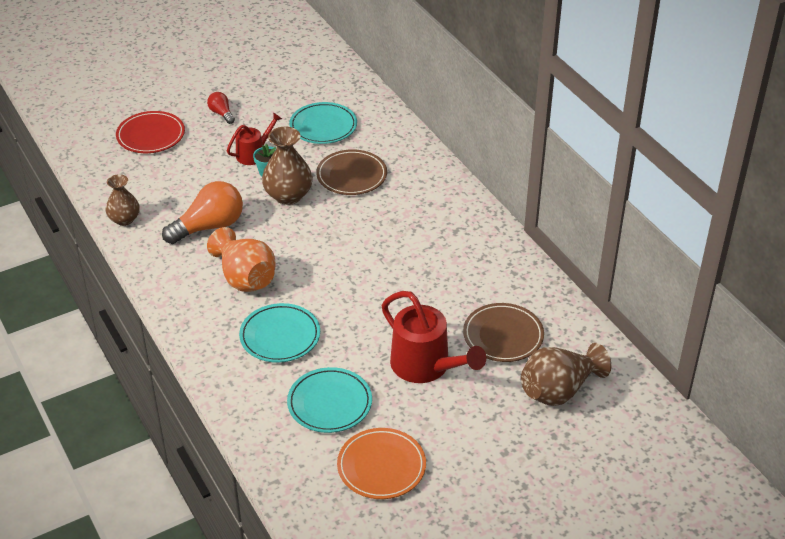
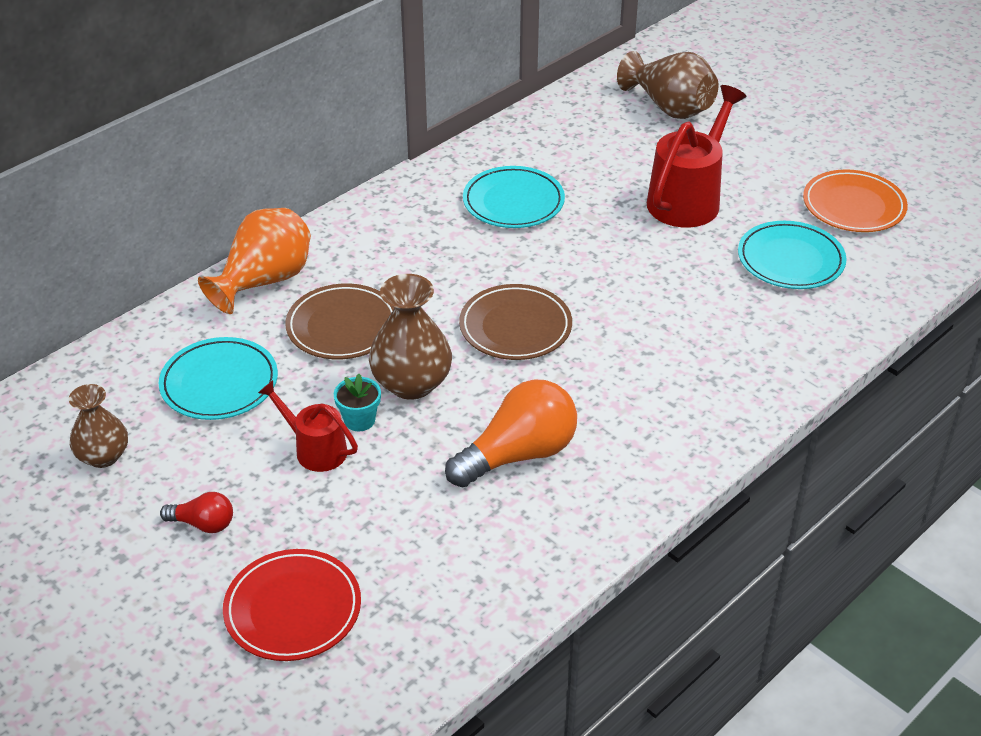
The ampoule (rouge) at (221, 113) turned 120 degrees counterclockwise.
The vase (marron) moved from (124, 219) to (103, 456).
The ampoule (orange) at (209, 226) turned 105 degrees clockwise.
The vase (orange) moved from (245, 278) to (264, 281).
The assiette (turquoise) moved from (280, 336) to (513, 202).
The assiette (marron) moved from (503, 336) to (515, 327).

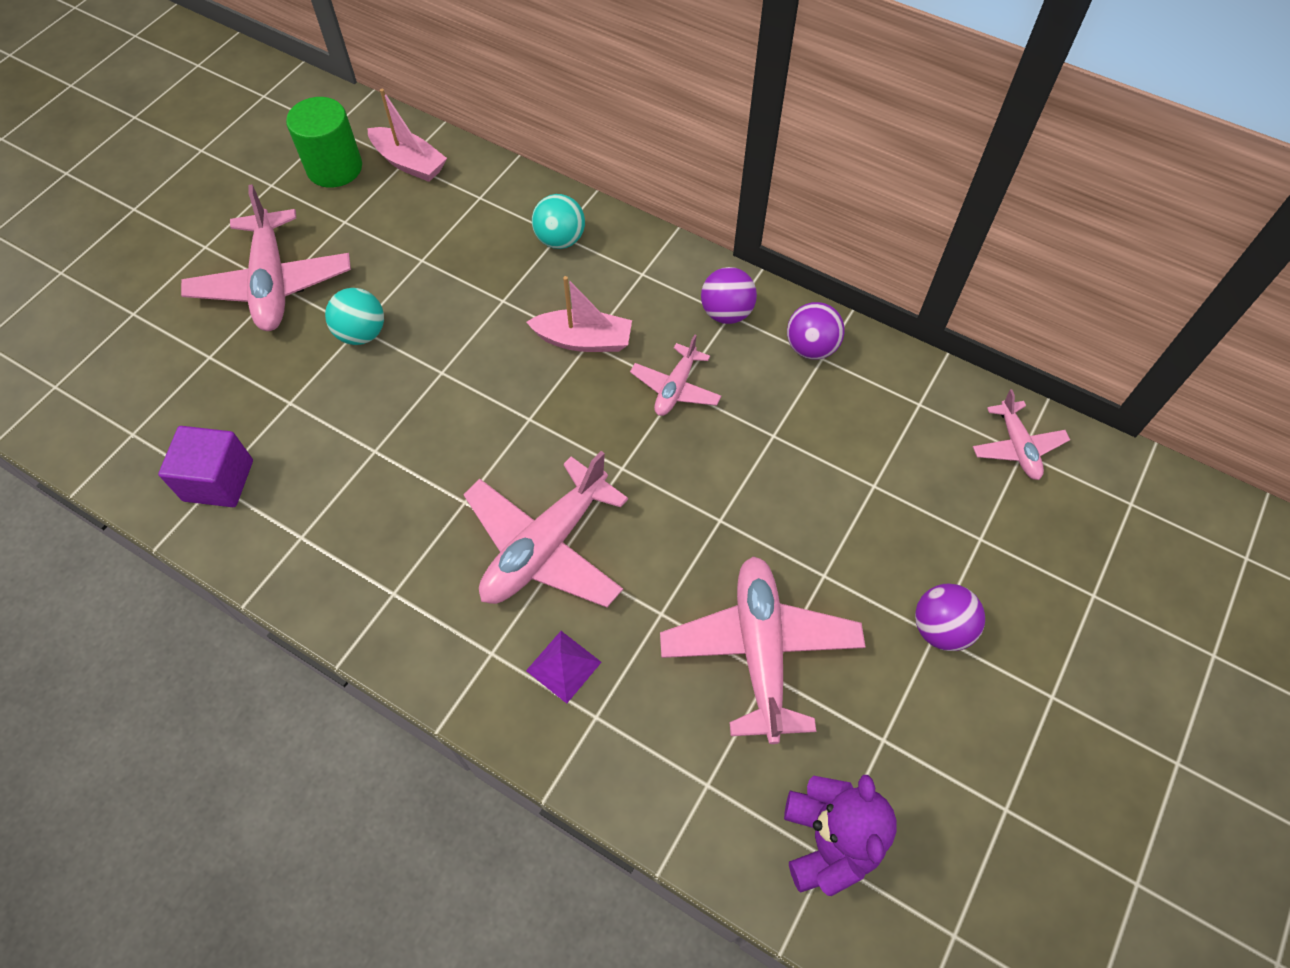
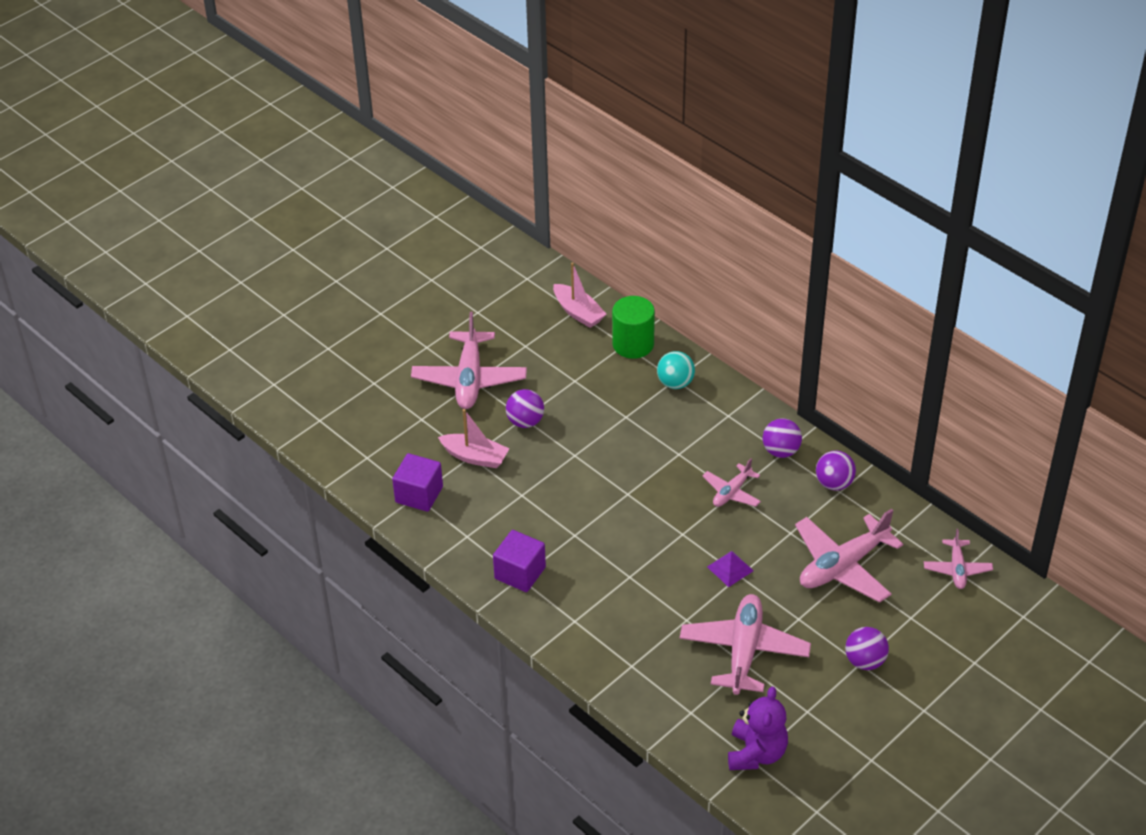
The cylindre (vert) moved from (334, 168) to (633, 344).
The bateau (rose) moved from (583, 340) to (475, 457).
The balle (turquoise) at (362, 333) became the balle (violet) at (525, 421).
The avion (rose) moved from (545, 546) to (843, 566).
The pyramide (violet) moved from (563, 666) to (730, 568).
The cube (violet) at (520, 573) appeared.

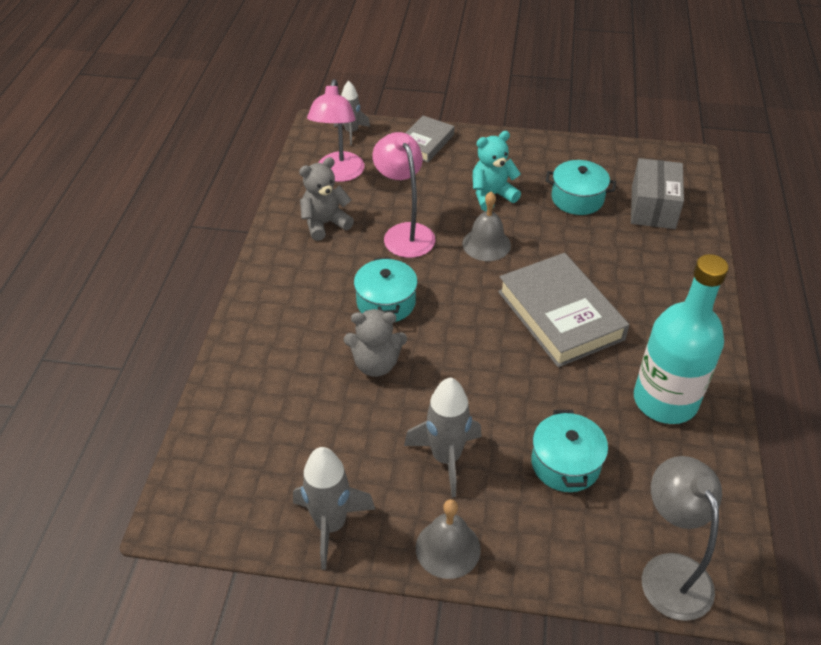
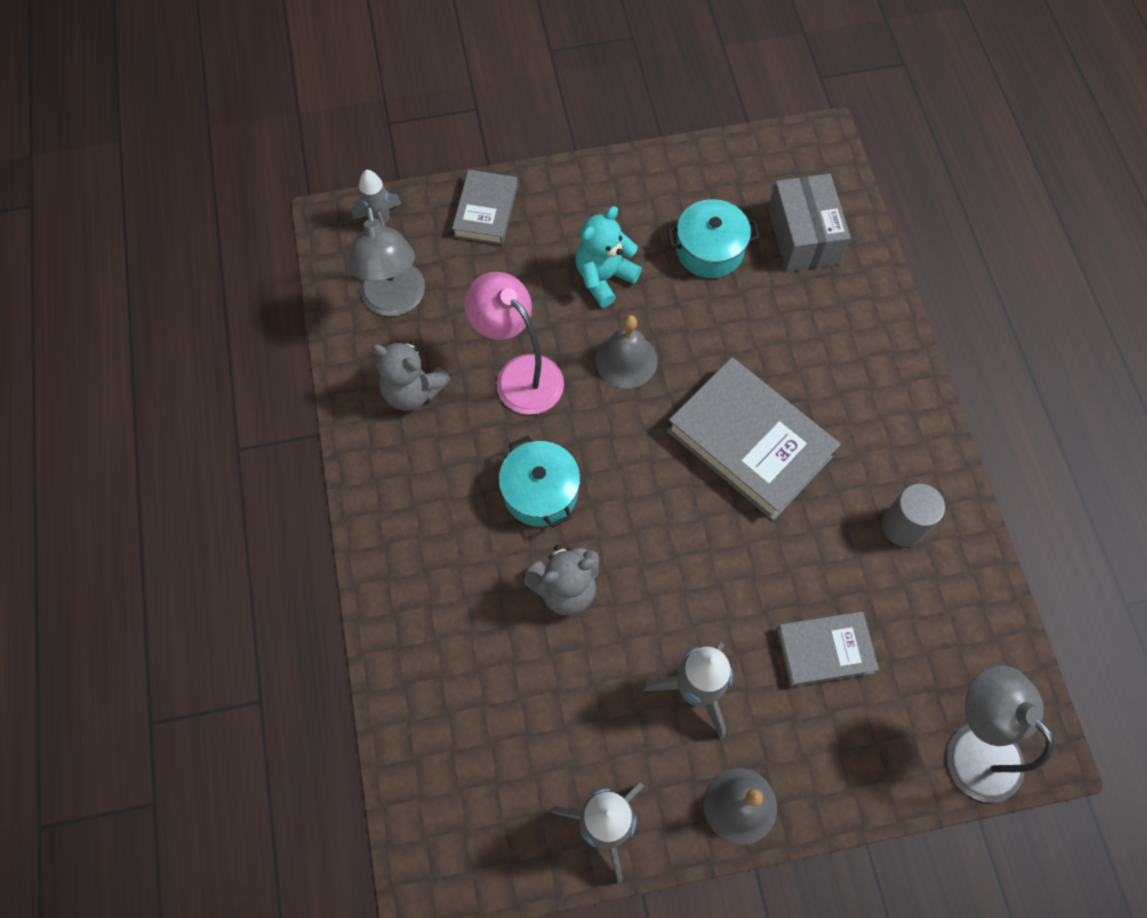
The lampe (rose) at (339, 174) became the lampe (gris) at (395, 301).
The ours en peluche (gris) at (325, 223) turned 105 degrees counterclockwise.
The bouteille (turquoise) at (665, 400) was replaced by the cylindre (gris) at (902, 526).
The marmite (turquoise) at (565, 463) was replaced by the livre (gris) at (825, 650).

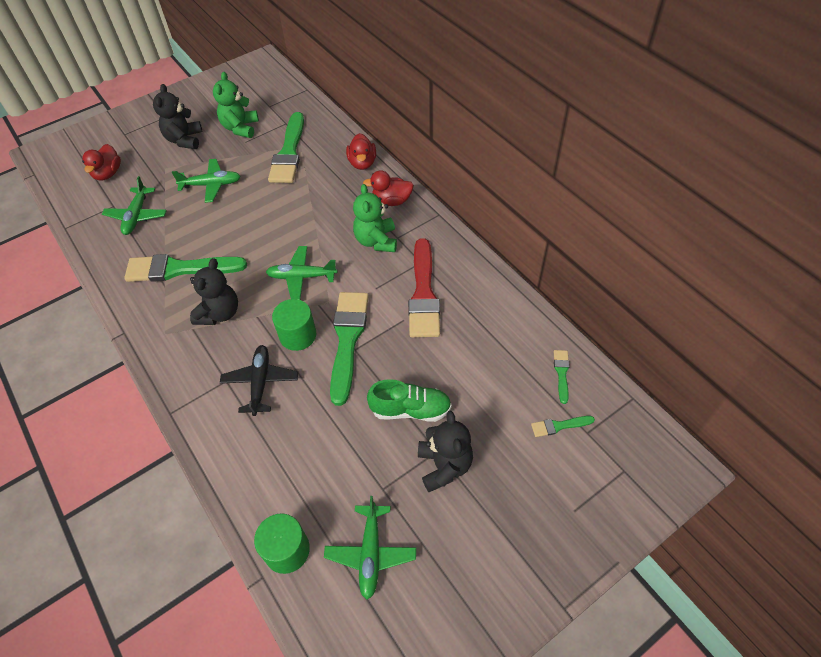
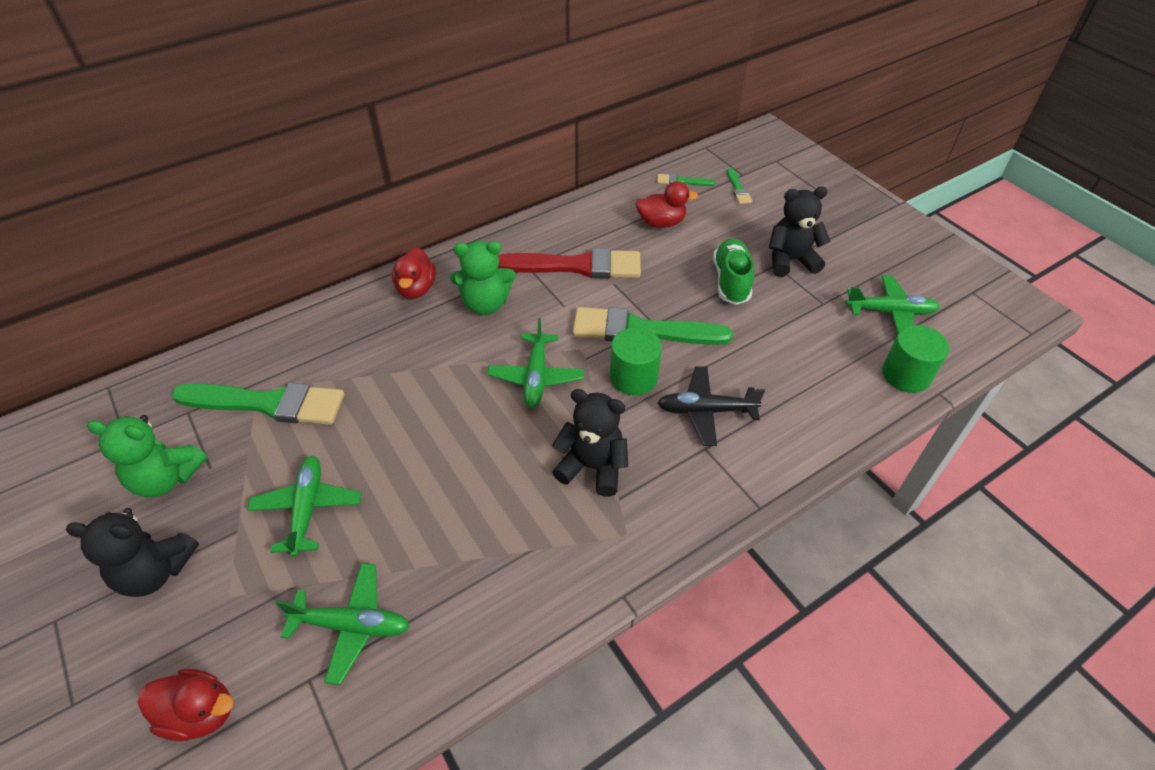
The canard (rouge) moved from (362, 163) to (661, 223).
The pinceau (vert) at (179, 269) disappeared.

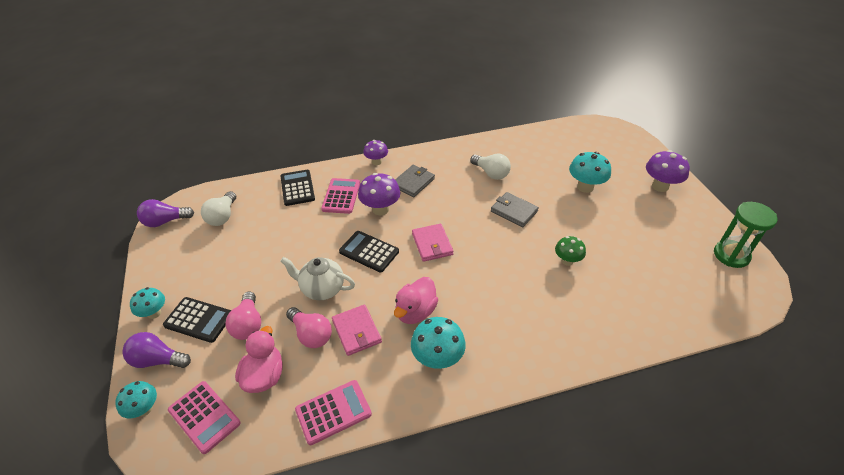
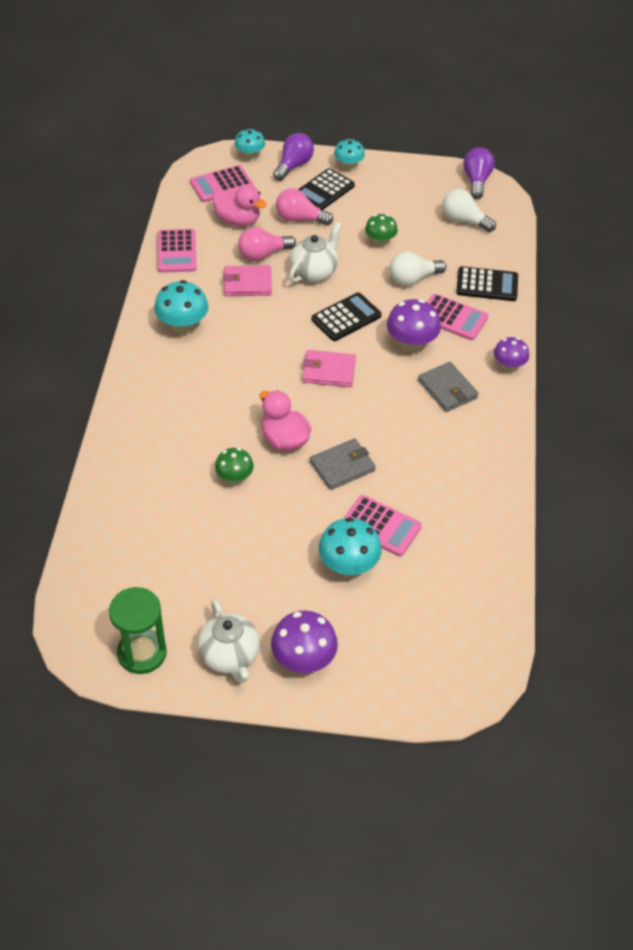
The ampoule (blanc) moved from (491, 173) to (413, 279).
The canard (rose) moved from (415, 312) to (284, 440).
The champignon (vert) at (380, 242) appeared.
The calculatrice (rose) at (380, 526) appeared.
The théière (blanc) at (230, 657) appeared.

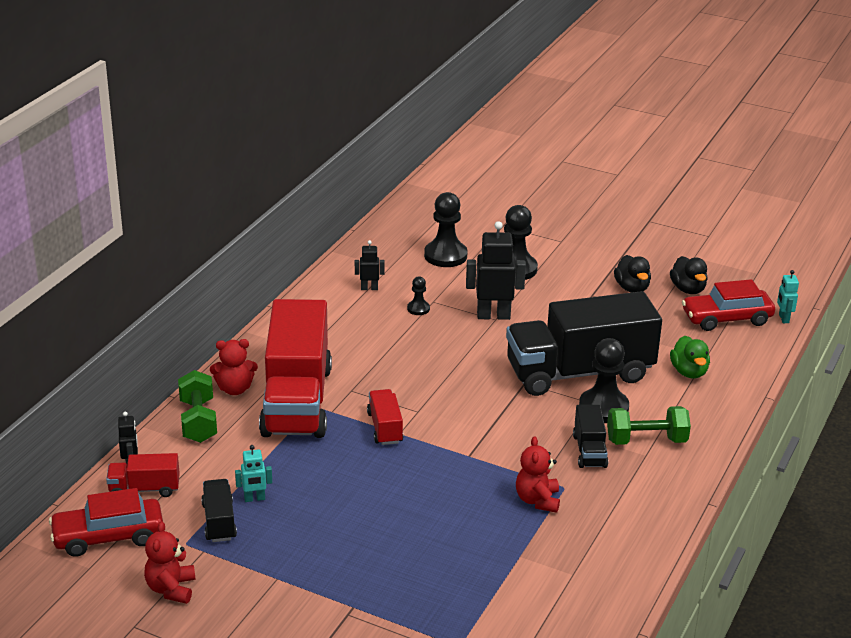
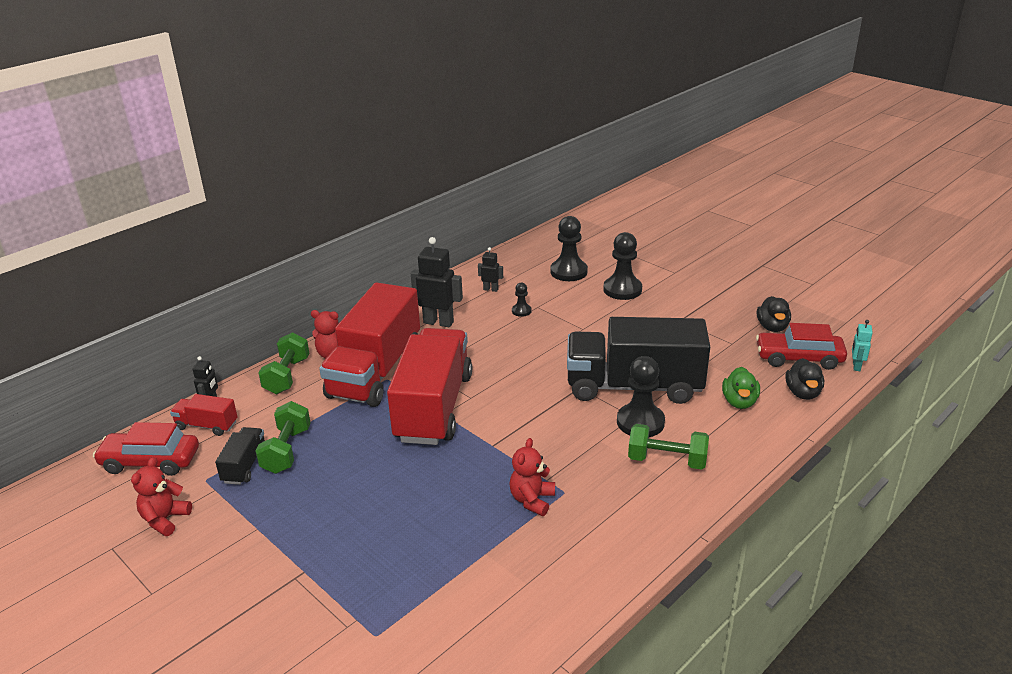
The robot (noir) moved from (493, 316) to (438, 322).
The canard (noir) moved from (632, 288) to (803, 393).
The camion (rouge) at (385, 428) changed to 2.30 times the size.
The camion (noir) at (589, 451) disappeared.
The robot (turquoise) at (254, 499) was replaced by the haltère (vert) at (287, 451).

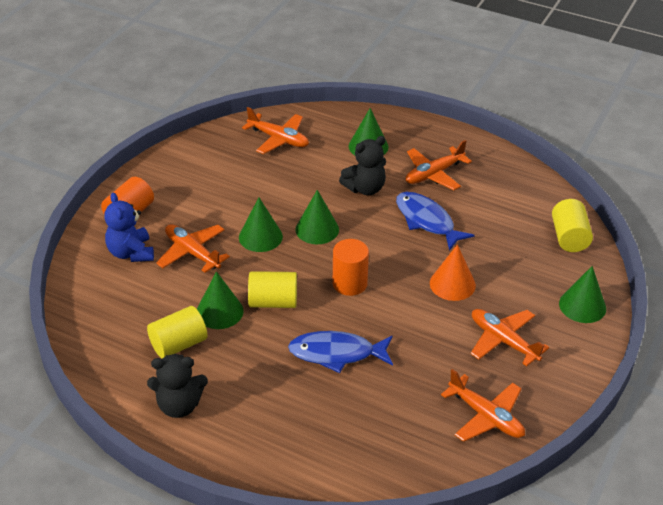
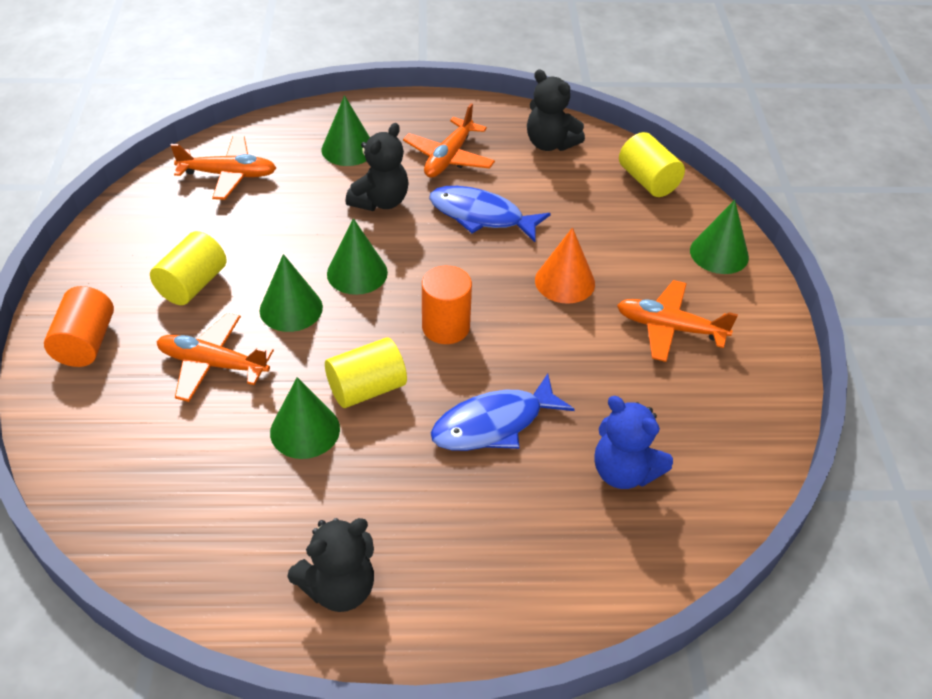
The ours en peluche (bleu) moved from (131, 253) to (624, 472).
The cylindre (jaune) moved from (178, 344) to (192, 285).
The avion (orange) at (486, 416) disappeared.
The ours en peluche (noir) at (550, 144) appeared.

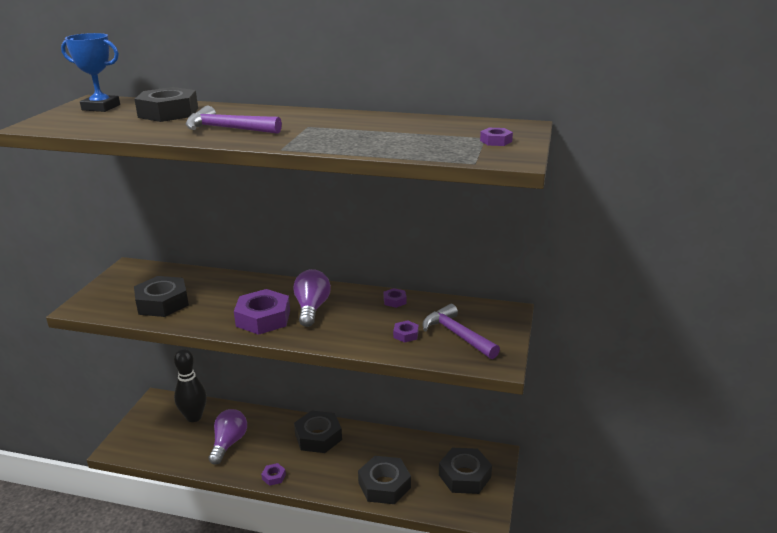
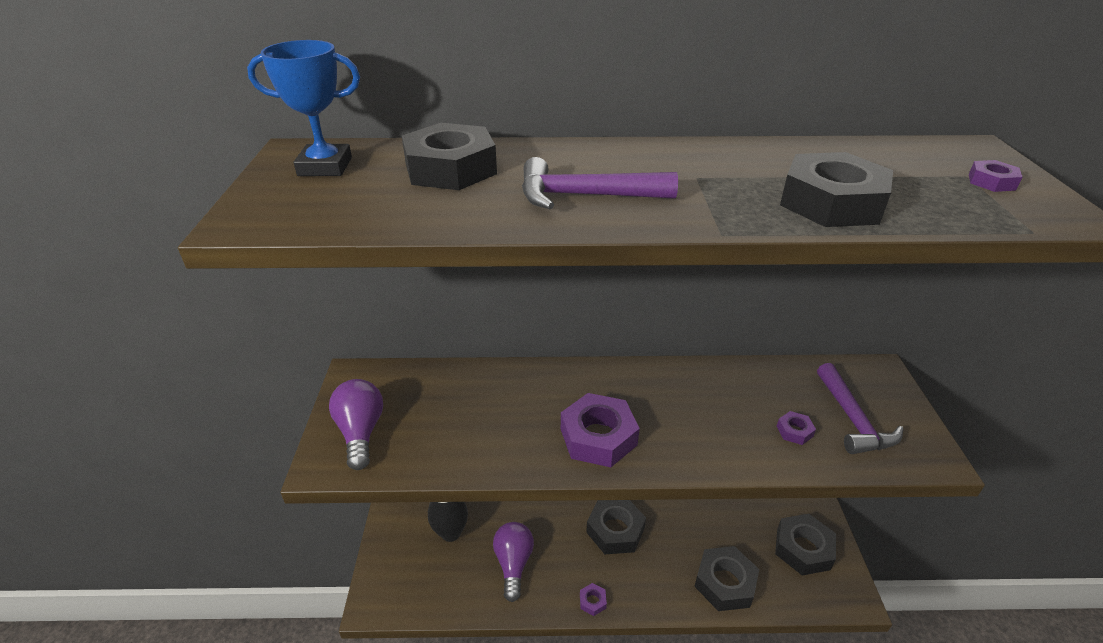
The ampoule (violet) moved from (311, 308) to (361, 432).
The écrou (noir) moved from (162, 303) to (831, 203).
The écrou (violet) at (394, 301) disappeared.
The marteau (violet) at (457, 335) turned 135 degrees counterclockwise.

